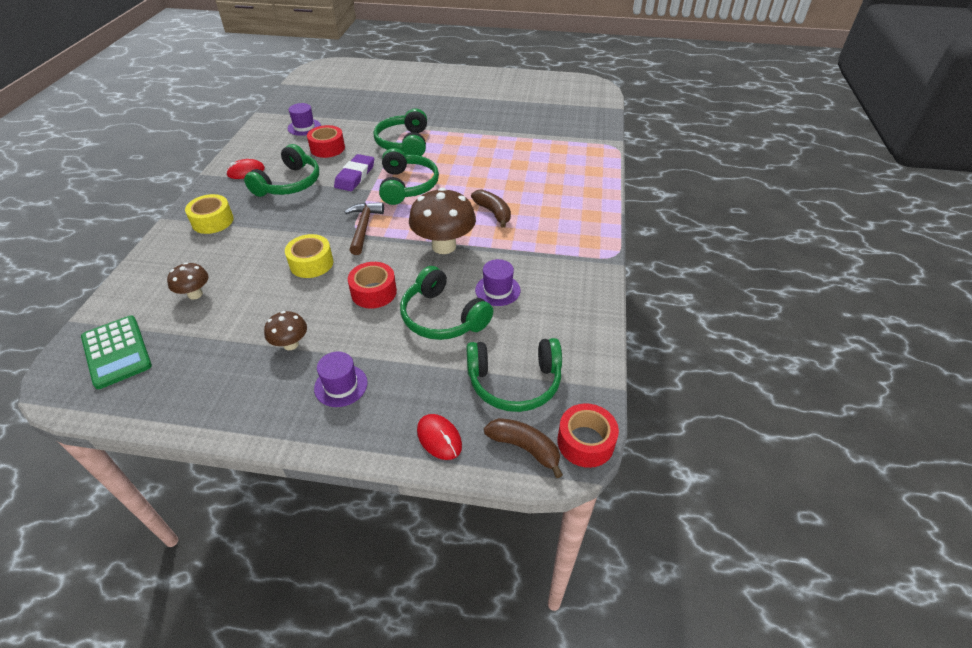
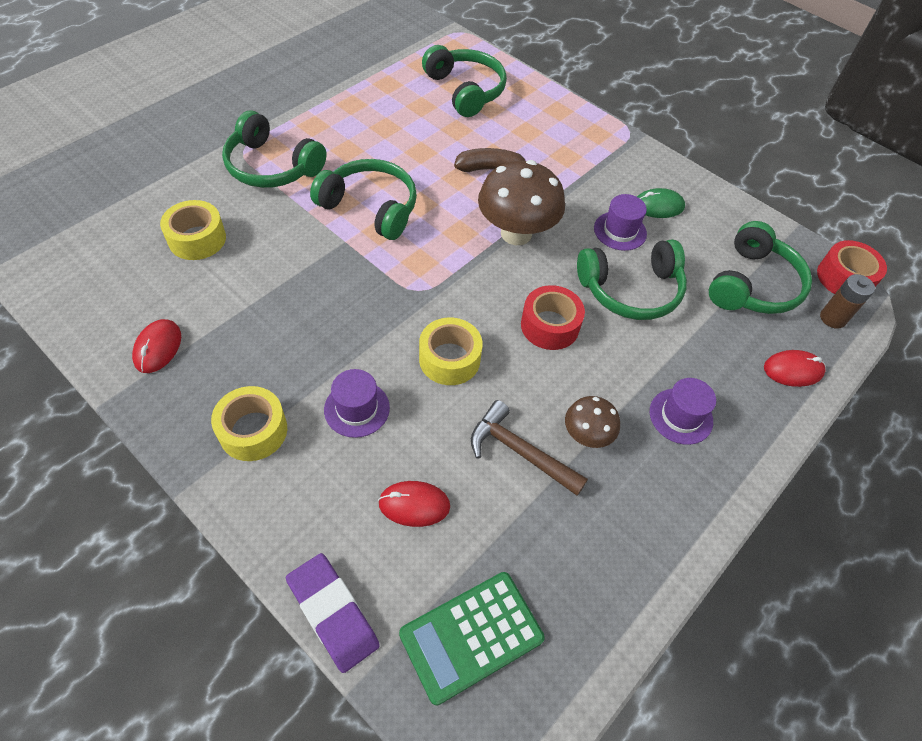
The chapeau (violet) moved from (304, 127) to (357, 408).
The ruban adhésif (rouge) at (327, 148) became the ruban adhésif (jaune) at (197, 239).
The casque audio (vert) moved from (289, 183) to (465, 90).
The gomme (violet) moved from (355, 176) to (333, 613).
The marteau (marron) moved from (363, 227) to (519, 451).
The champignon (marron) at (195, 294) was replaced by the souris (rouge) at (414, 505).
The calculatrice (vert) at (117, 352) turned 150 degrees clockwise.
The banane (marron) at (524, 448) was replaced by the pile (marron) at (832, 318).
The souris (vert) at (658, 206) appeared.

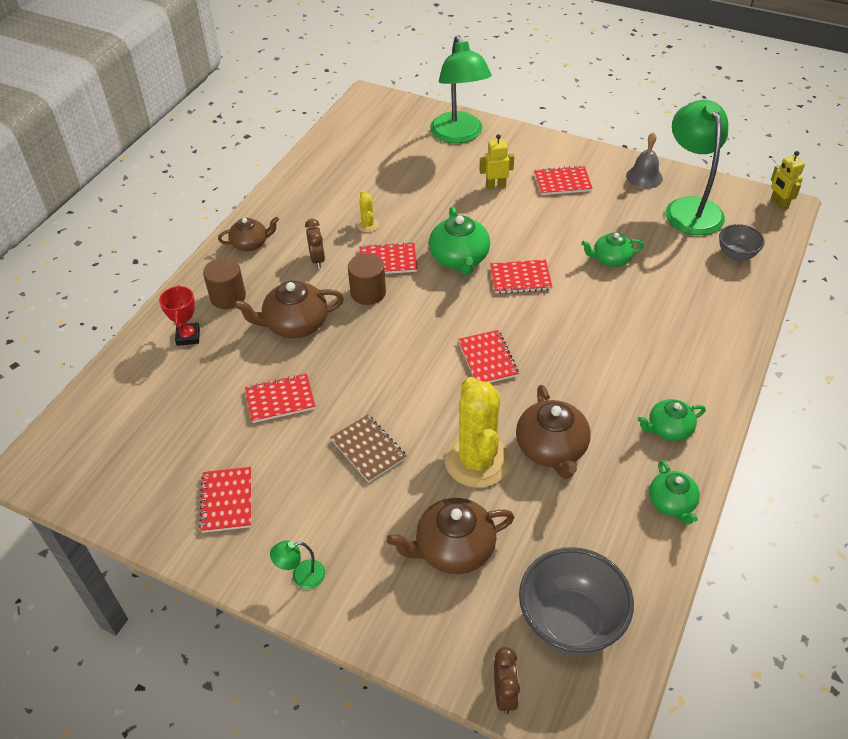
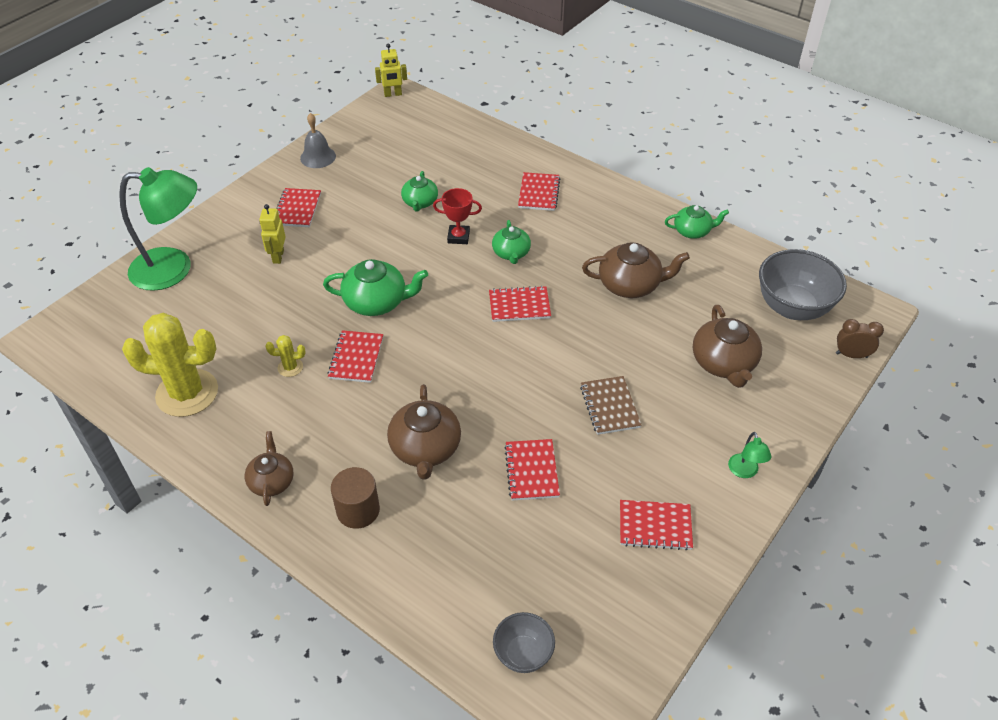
The lampe (vert) at (689, 208) disappeared.
The réveil (marron) at (317, 260) disappeared.
The bol (gris) moved from (736, 255) to (523, 654).
The cylindre (marron) at (368, 292) disappeared.
The carnet (rouge) moved from (520, 278) to (538, 193).
The trophée (rouge) moved from (188, 336) to (458, 237).
The cactus (jaune) moved from (477, 461) to (187, 393).
The théière (vert) moved from (668, 429) to (511, 253).
The carnet (marron) at (368, 449) turned 75 degrees counterclockwise.

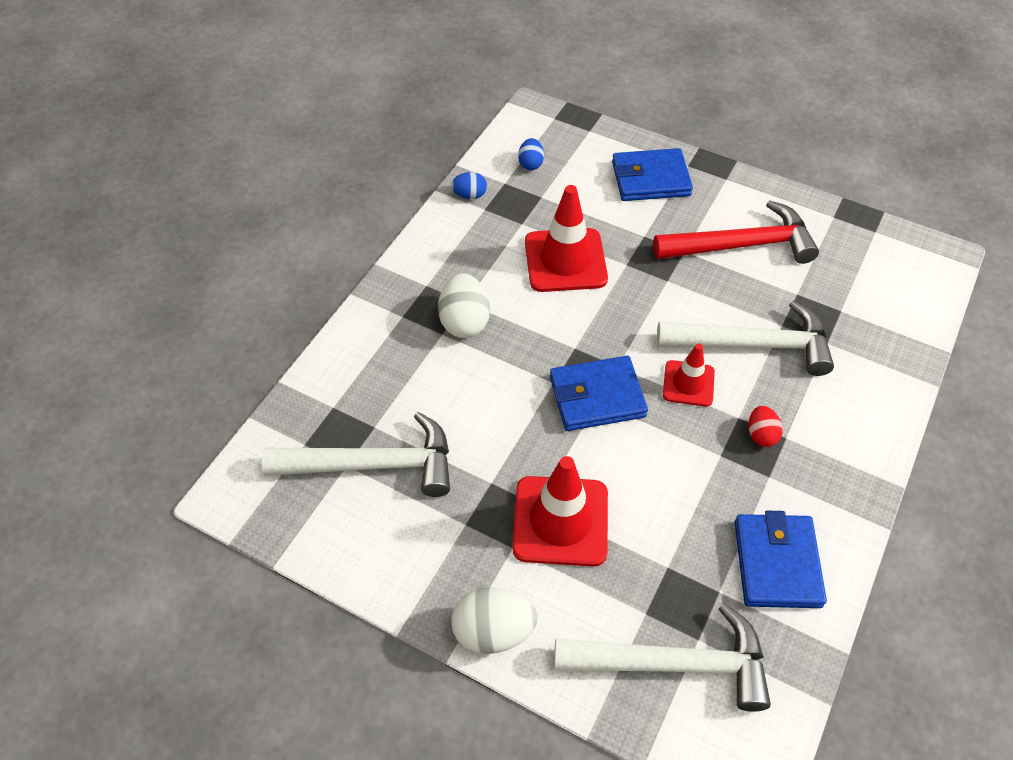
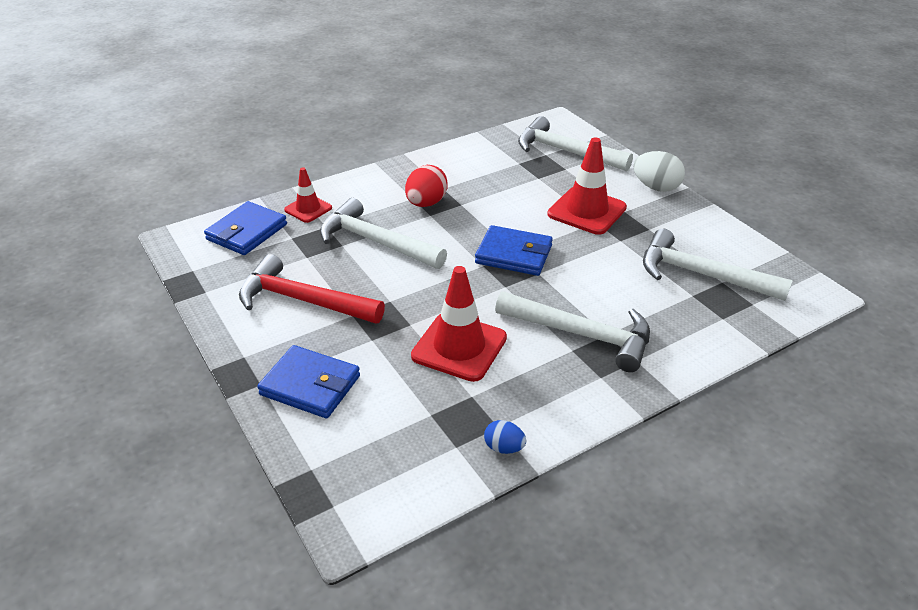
The œuf (bleu) at (530, 164) disappeared.
The œuf (blanc) at (464, 322) was replaced by the marteau (blanc) at (582, 335).
The cône de chantier (rouge) moved from (688, 383) to (308, 209).
The œuf (rouge) at (761, 434) changed to 1.73 times the size.
The portefeuille (bleu) moved from (777, 563) to (247, 232).

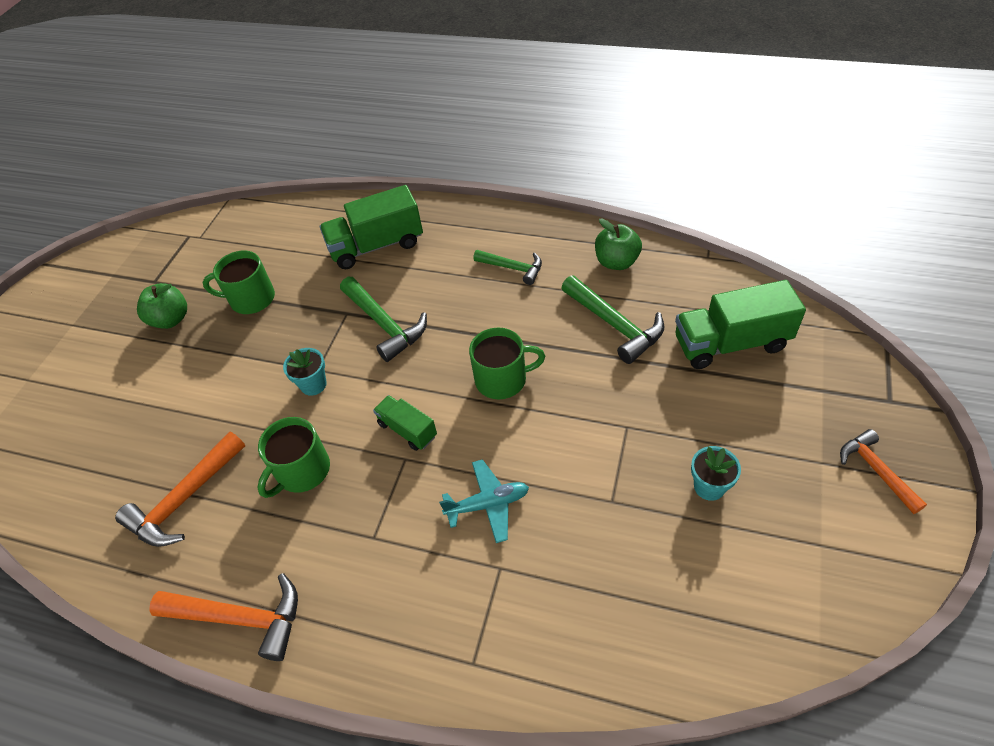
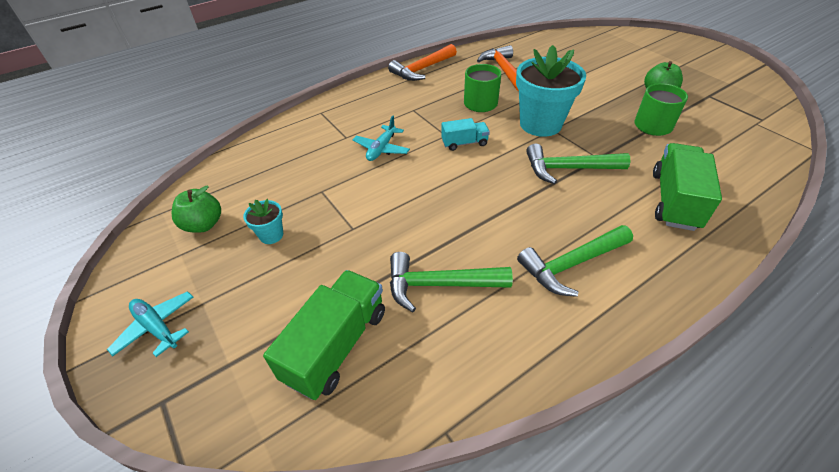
The pomme (vert) moved from (616, 262) to (203, 224).
The marteau (vert) at (513, 268) changed to 1.55 times the size.
The tasse (vert) at (502, 379) disappeared.
The pot de fleurs (turquoise) at (313, 385) changed to 2.19 times the size.
The camion (vert) at (407, 430) became the camion (turquoise) at (464, 143).
The marteau (orange) at (875, 470) was replaced by the avion (turquoise) at (157, 327).

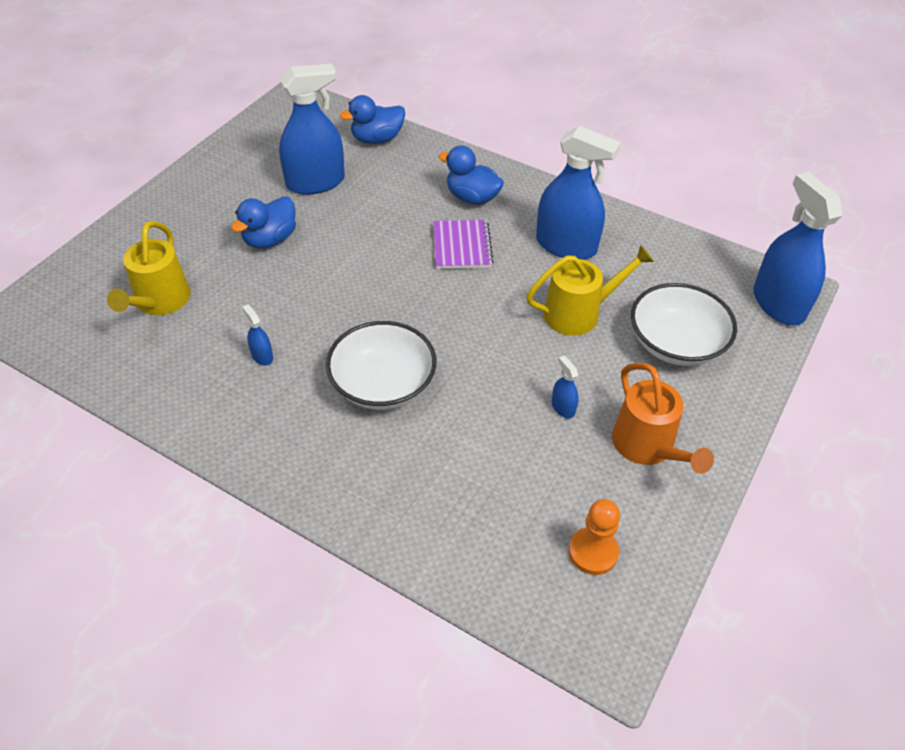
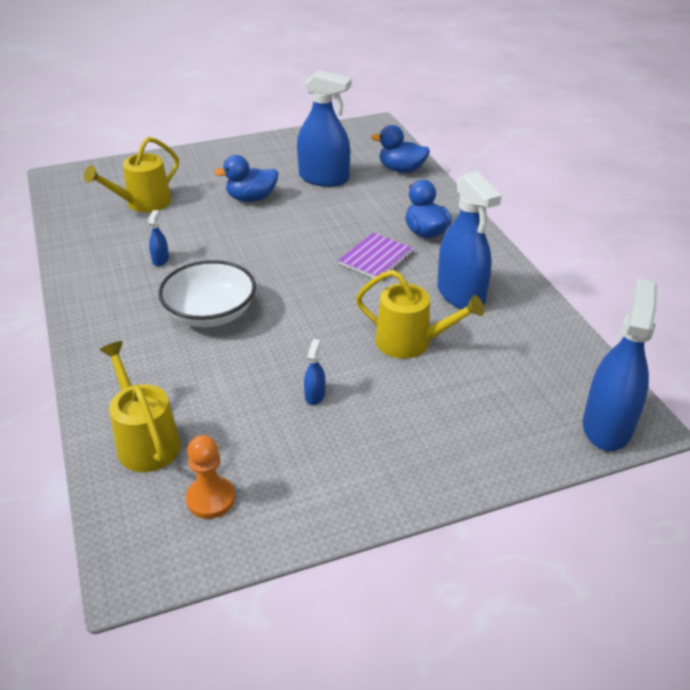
The bol (blanc) at (676, 343) disappeared.
The arrosoir (orange) at (648, 447) disappeared.
The arrosoir (jaune) at (145, 441) appeared.

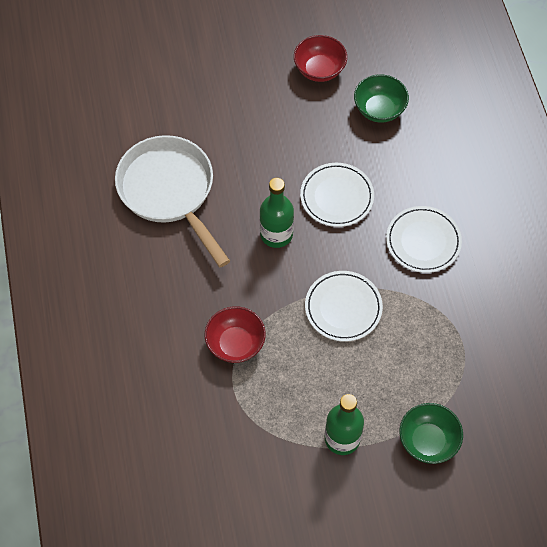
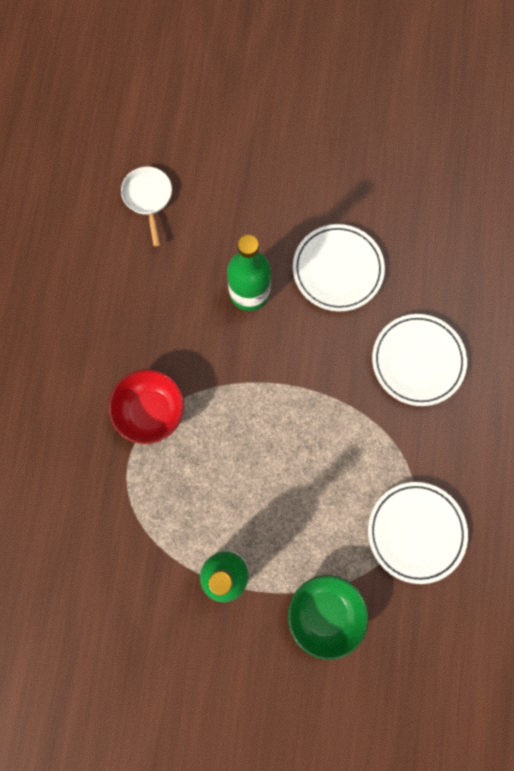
The bol (rouge) at (319, 70) disappeared.
The bol (vert) at (379, 109) disappeared.
The poêle (blanc) at (170, 192) changed to 0.43 times the size.
The assiette (blanc) moved from (343, 308) to (416, 532).

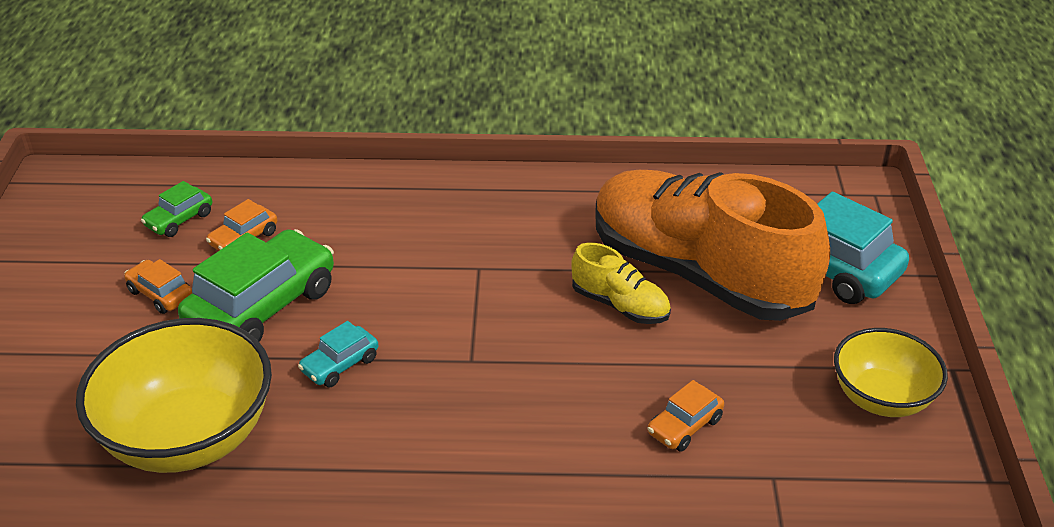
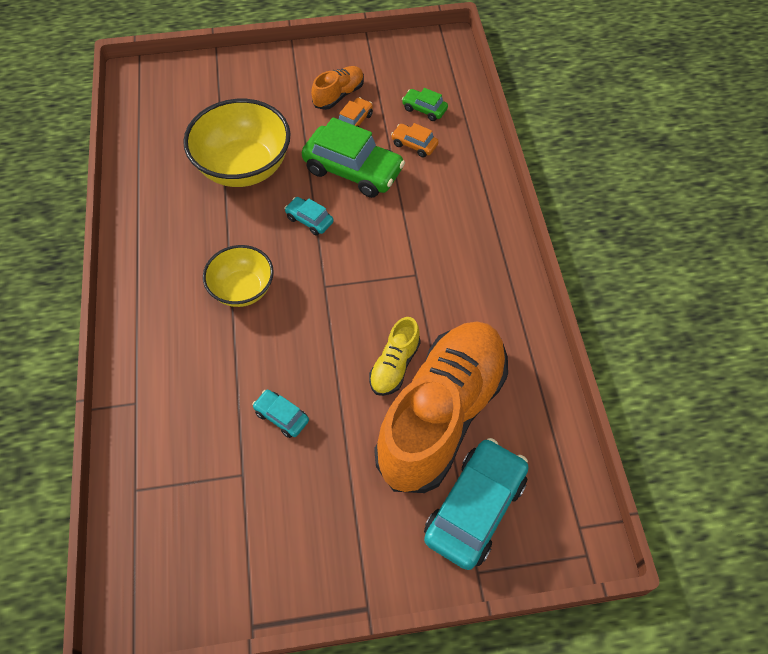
The bol (jaune) moved from (881, 398) to (242, 289).
The voiture (orange) at (684, 426) became the voiture (turquoise) at (281, 416).
The chaussure (orange) at (339, 95) appeared.

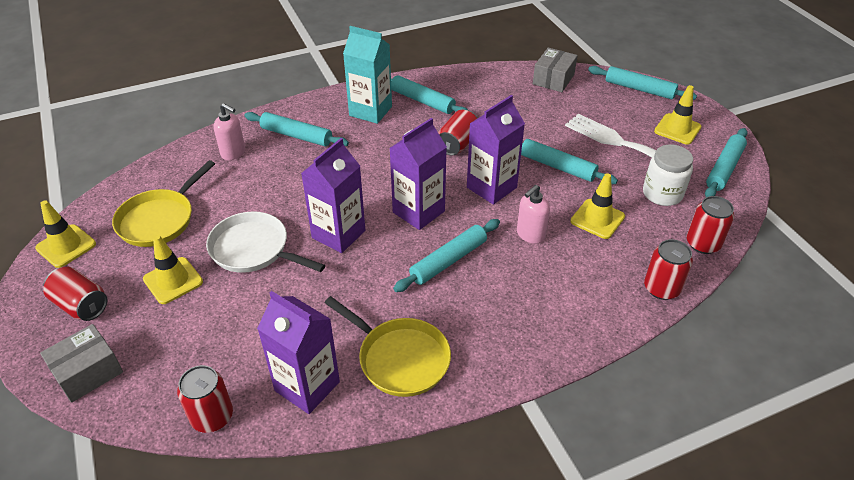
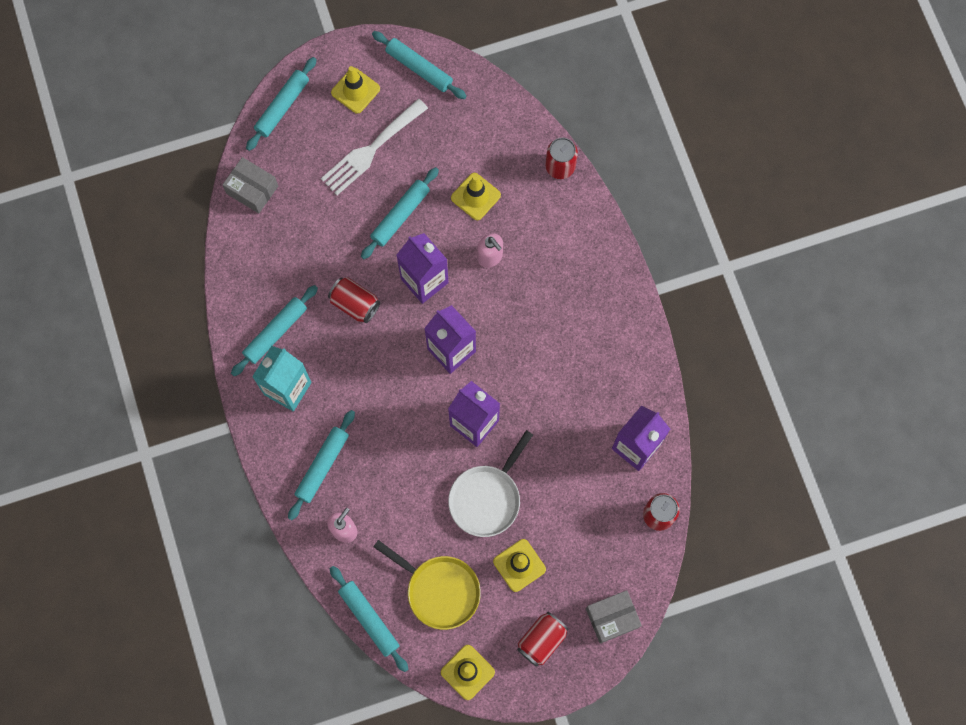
The bocal (blanc) at (662, 194) disappeared.
The canette (rouge) at (703, 244) disappeared.
The rouleau à pâtisserie (turquoise) moved from (448, 261) to (369, 619).
The poêle (jaune) at (399, 358) disappeared.
The boîte (gris) at (88, 372) turned 75 degrees counterclockwise.

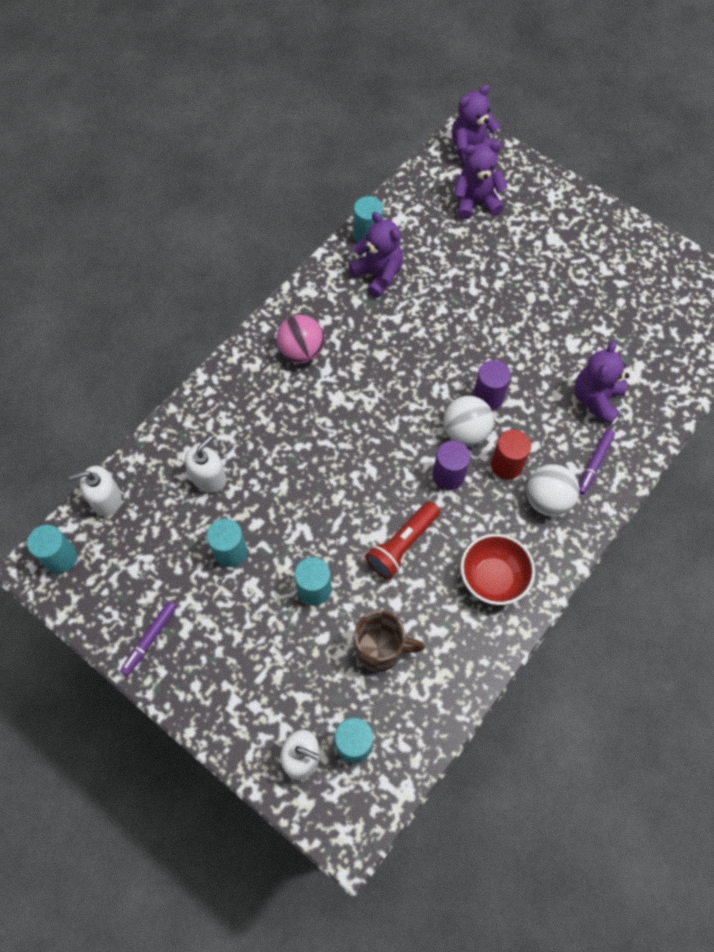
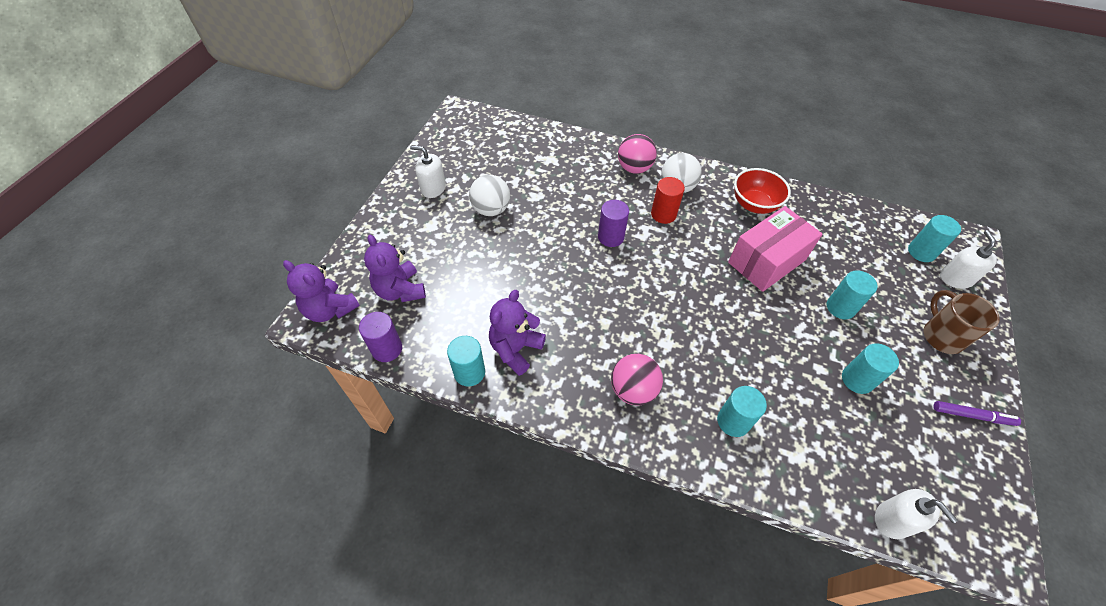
The ours en peluche (violet) at (596, 399) disappeared.
The balle (blanc) moved from (465, 432) to (491, 209).
The feutre (violet) at (594, 464) was replaced by the balle (rose) at (634, 168).
The distributeur de savon (blanc) moved from (209, 478) to (433, 188).
The cylindre (violet) moved from (448, 475) to (387, 349).
The lampe de poche (rouge) at (402, 545) was replaced by the boîte (rose) at (766, 261).
The cylindre (turquoise) moved from (60, 558) to (733, 421).
The tasse (marron) moved from (380, 649) to (941, 336).

